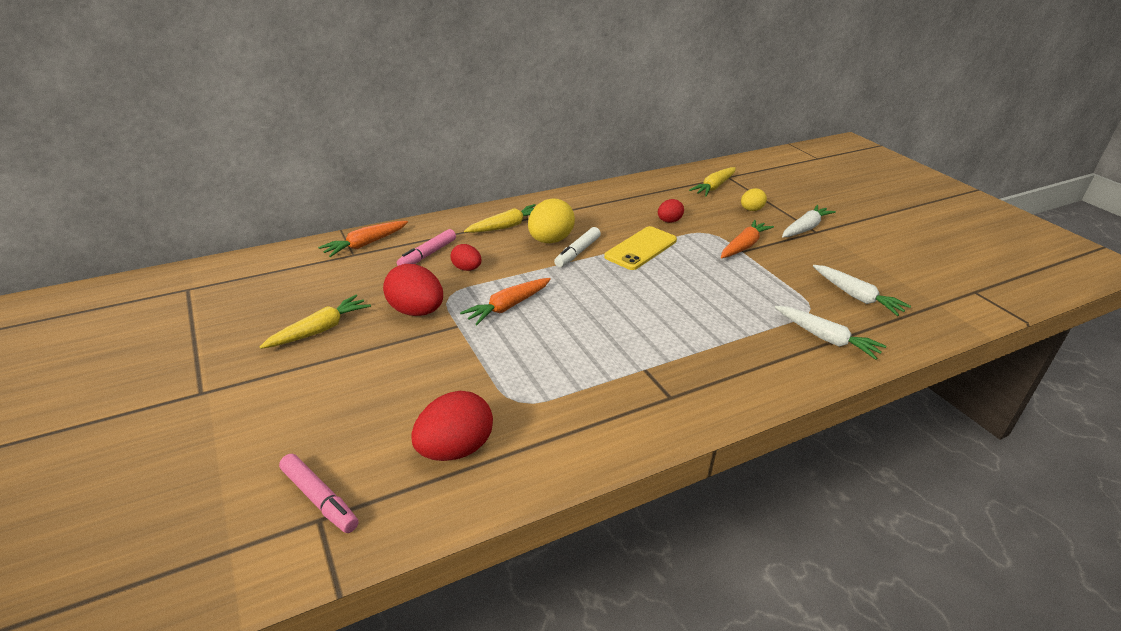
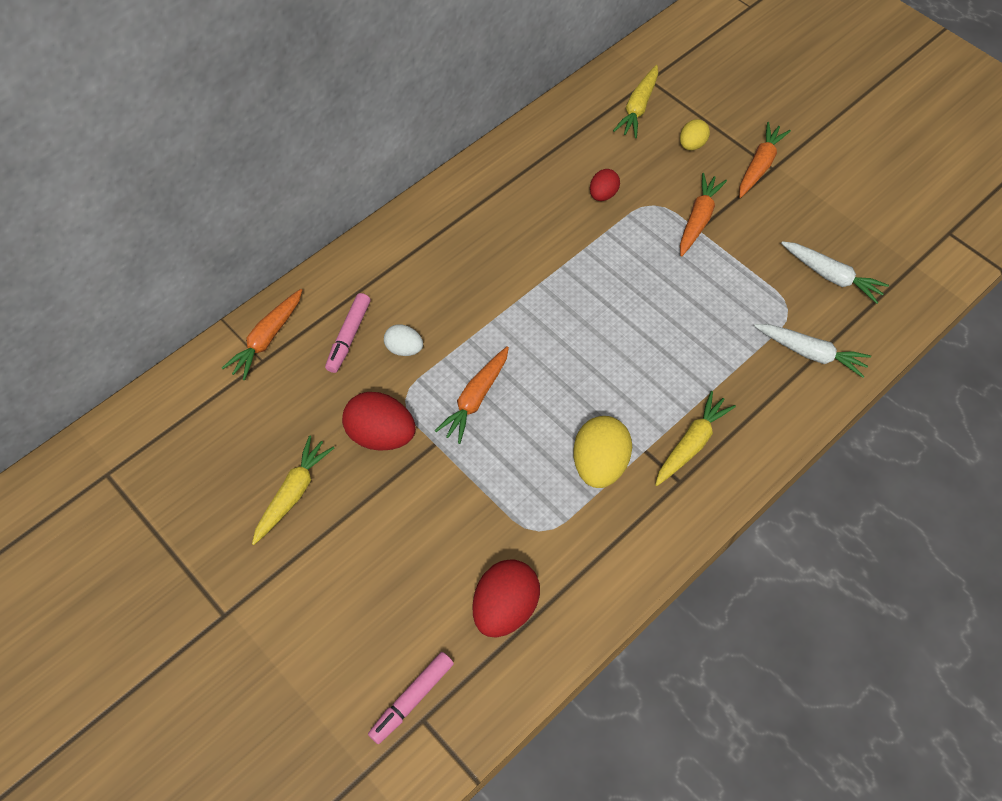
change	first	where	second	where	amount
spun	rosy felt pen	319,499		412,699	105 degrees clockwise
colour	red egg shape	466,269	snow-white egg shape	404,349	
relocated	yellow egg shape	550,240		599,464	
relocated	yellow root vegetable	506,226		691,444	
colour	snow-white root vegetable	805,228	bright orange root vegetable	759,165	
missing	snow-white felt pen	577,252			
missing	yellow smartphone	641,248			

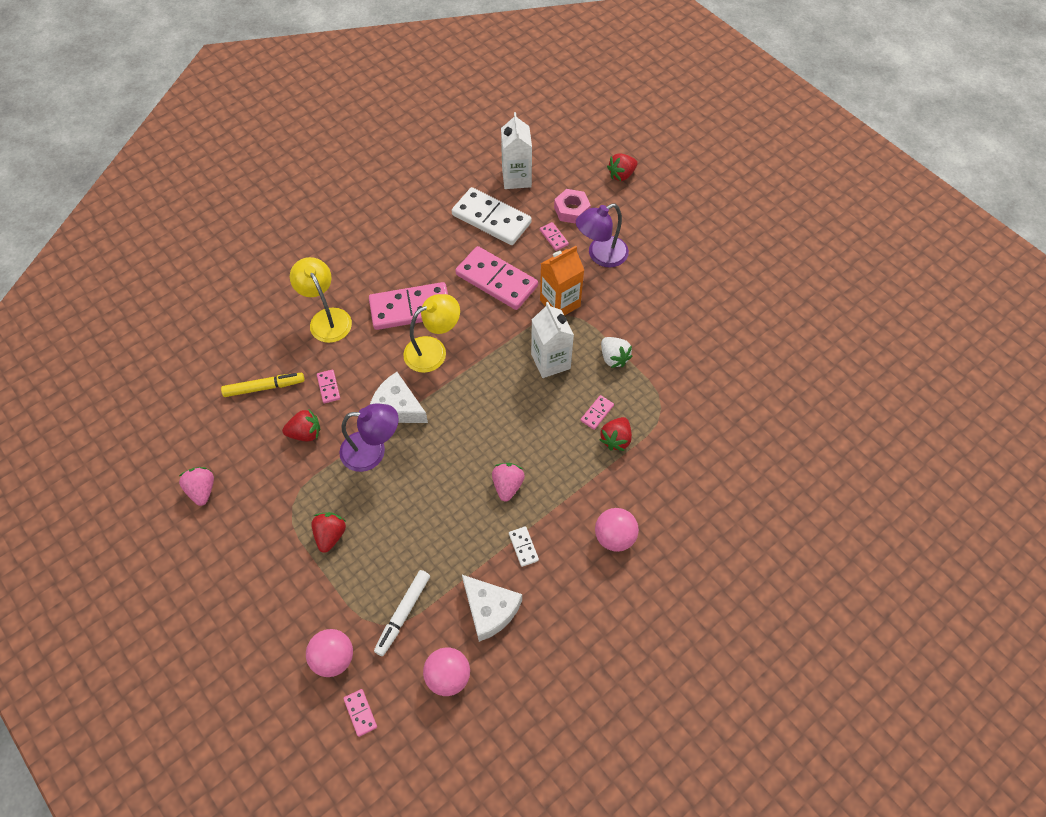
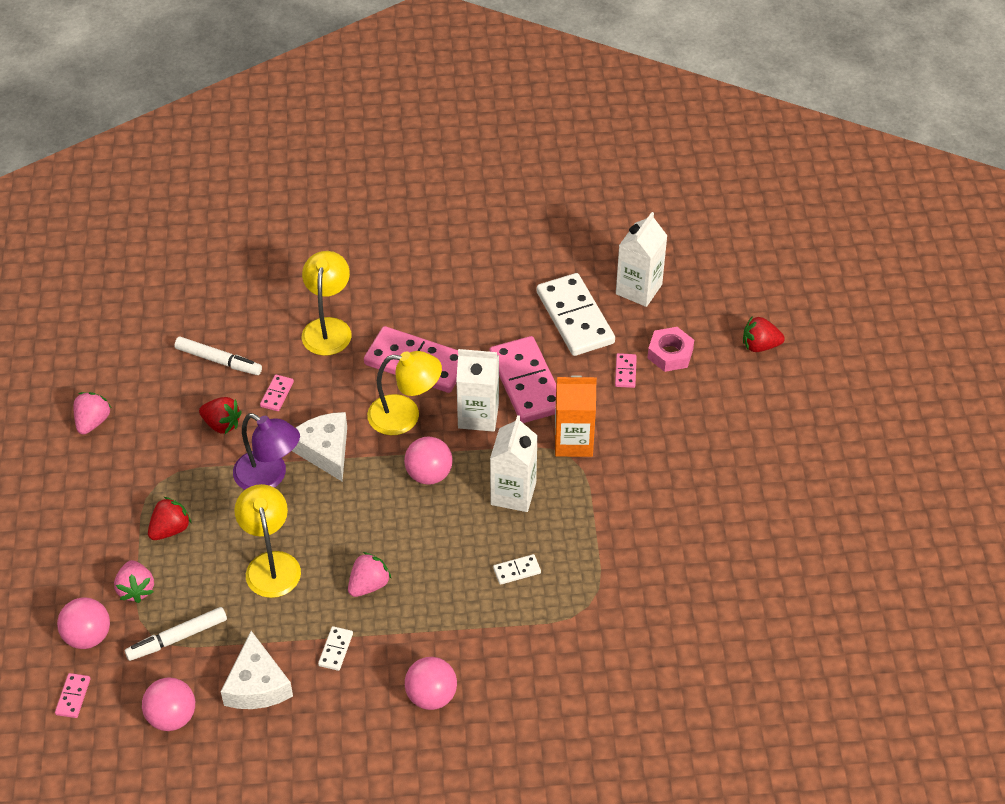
change	first	where	second	where	amount
appeared			rosy toy strawberry	136,589	
colour	yellow felt pen	264,387	snow-white felt pen	218,360	
appeared			yellow lamp	271,564	
appeared			rosy play ball	429,474	
appeared			snow-white milk carton	478,415	
colour	rosy domino	597,413	snow-white domino	517,570	
missing	violet lamp	600,255			
missing	red toy strawberry	616,439			
missing	snow-white toy strawberry	614,358			

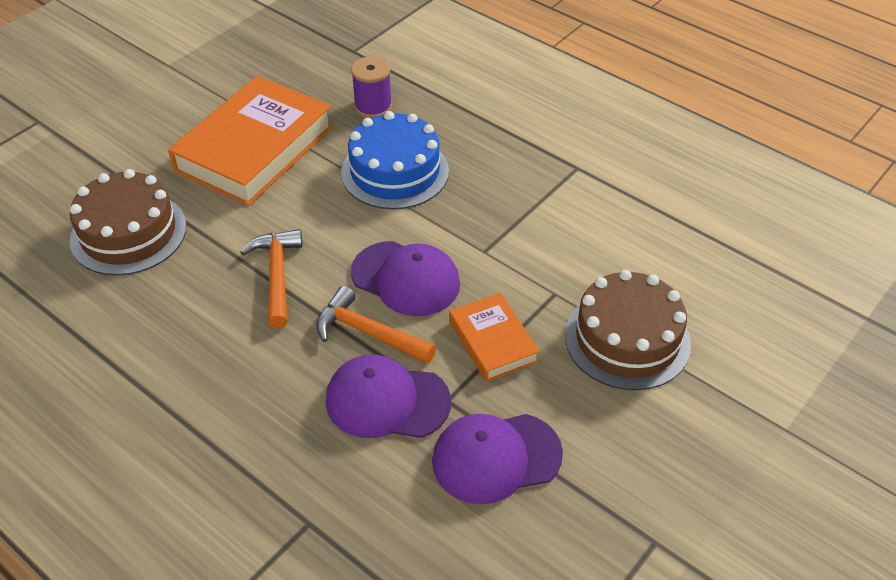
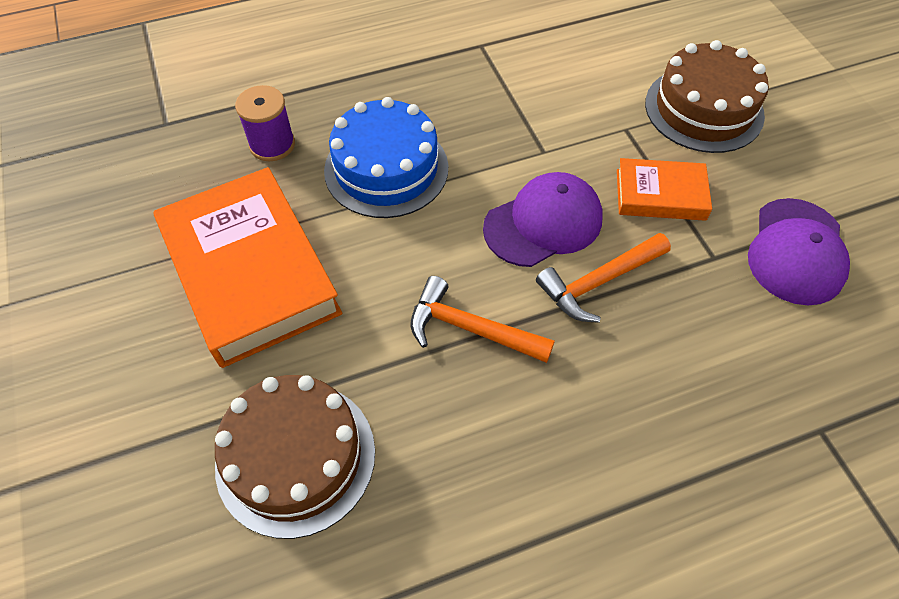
change	first	where	second	where	amount
missing	violet peaked cap	387,401			

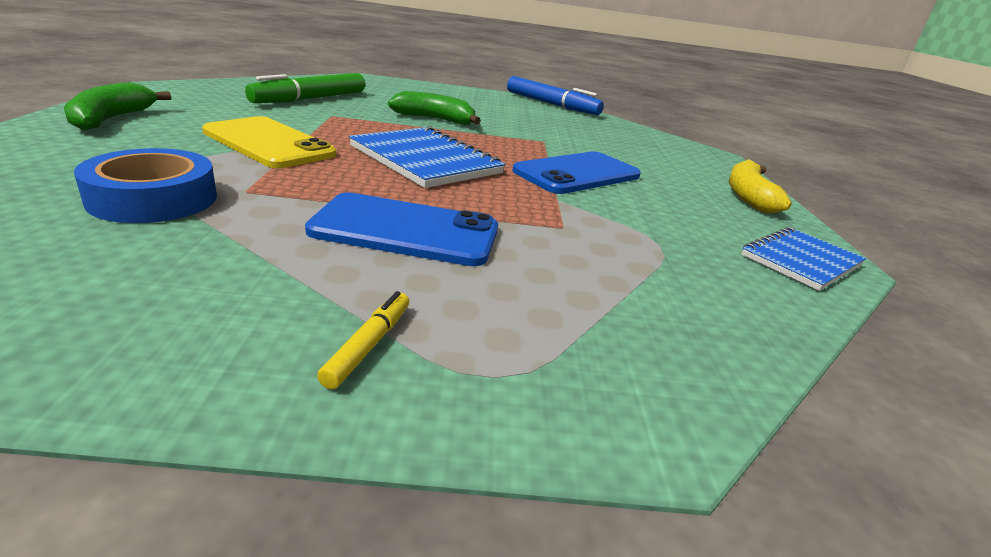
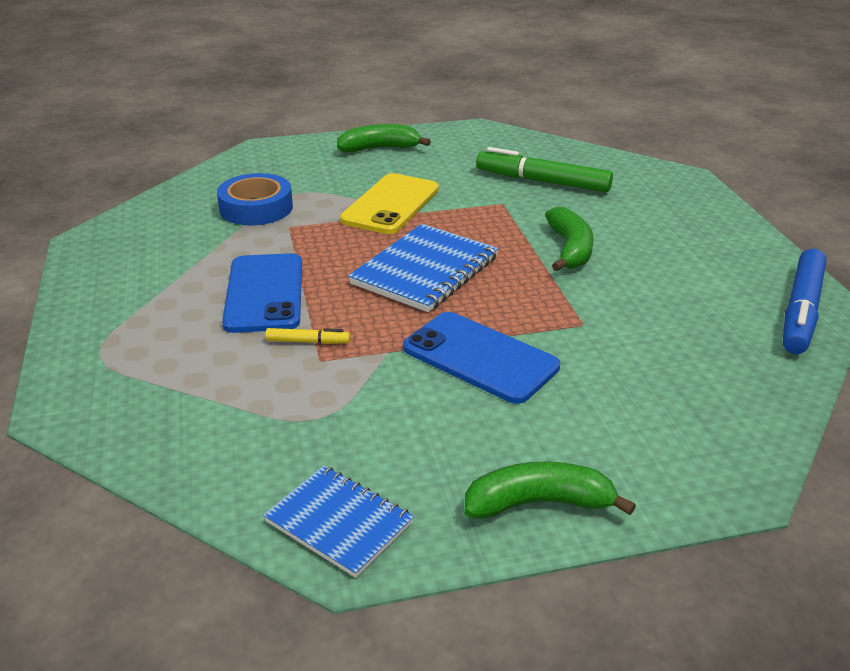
change	first	where	second	where	amount
relocated	yellow felt pen	368,345		308,341	
colour	yellow toy banana	748,196	green toy banana	539,503	

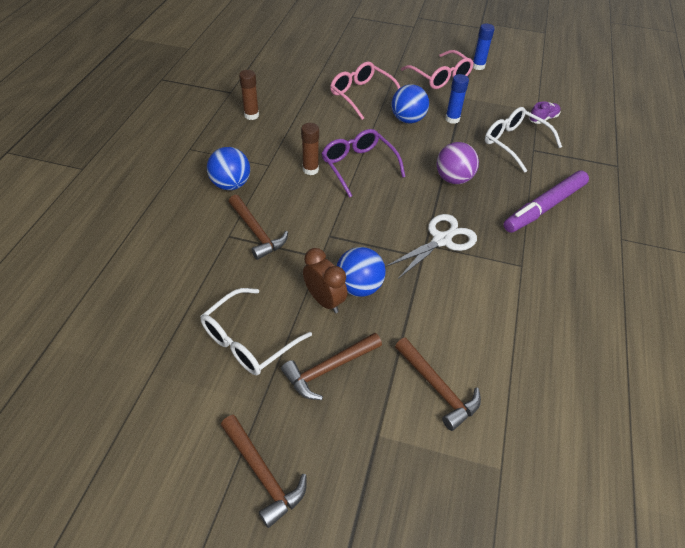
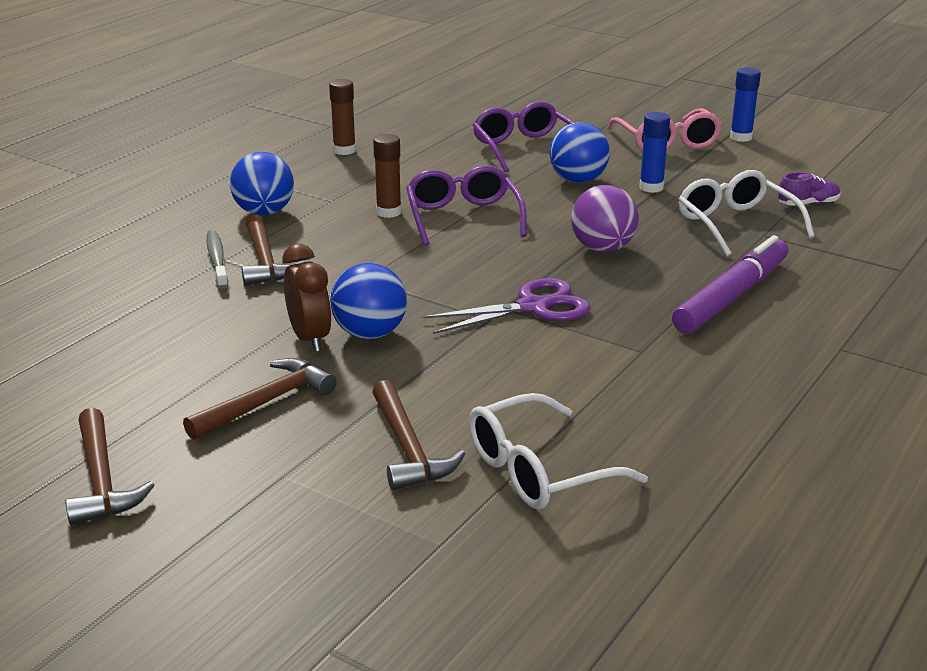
change	first	where	second	where	amount
spun	dark brown hammer	329,369		266,403	150 degrees clockwise
appeared			ash-grey toothbrush	217,260	
colour	snow-white shears	441,240	violet shears	533,307	
relocated	snow-white glasses	249,340		539,470	
colour	rosy glasses	362,95	violet glasses	525,148	
spun	violet felt pen	544,207		731,297	150 degrees clockwise

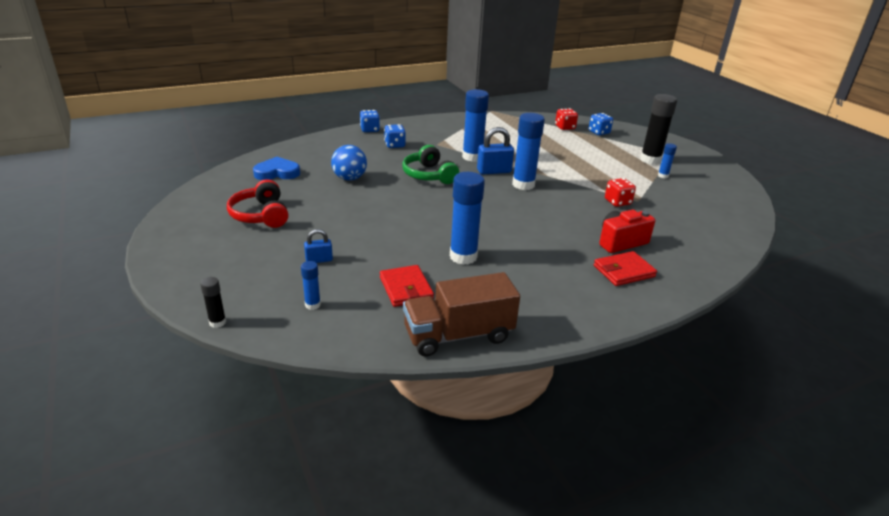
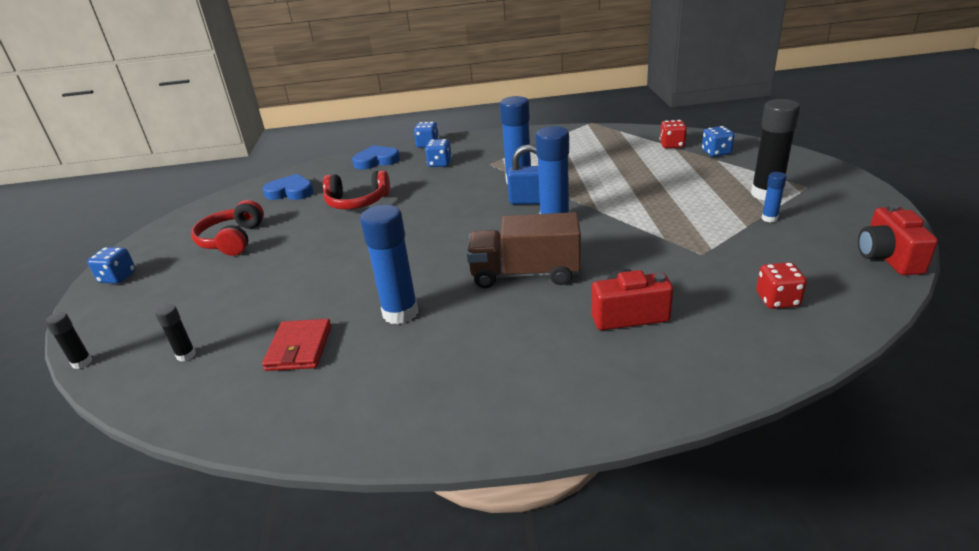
change	first	where	second	where	amount
appeared			cobalt game die	118,277	
colour	cobalt glue stick	312,305	jet-black glue stick	186,355	
exchanged	cobalt play ball	349,178	red headset	357,202	
appeared			cobalt heart shape	376,161	
relocated	dark brown toy truck	458,335		525,274	
relocated	red game die	617,202		777,300	
appeared			red camera	888,257	
missing	cobalt padlock	319,260			
missing	green headset	429,175			
missing	red card wallet	624,271			

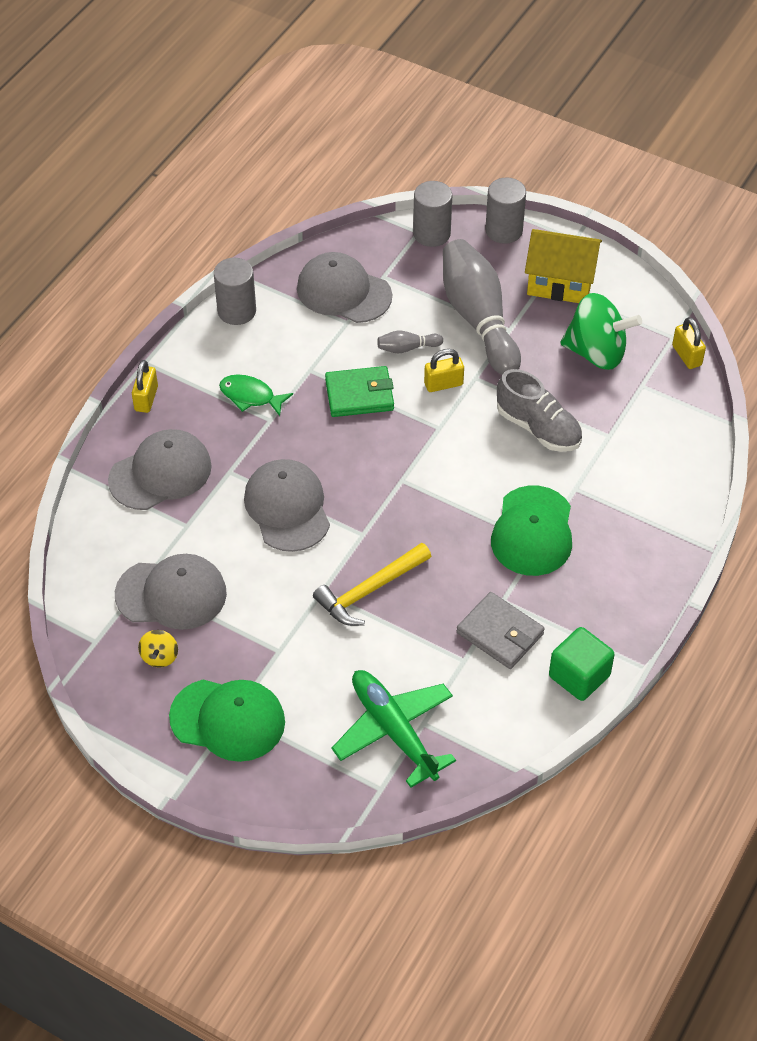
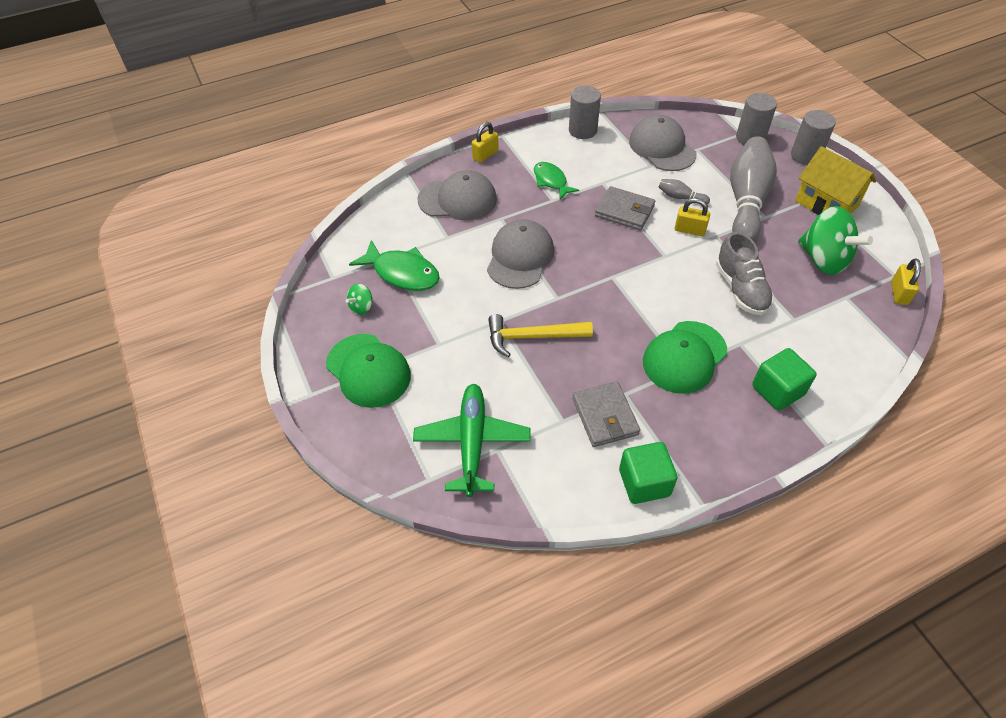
change	first	where	second	where	amount
colour	yellow whirligig	159,656	green whirligig	362,307	
exchanged	ash-grey peaked cap	171,594	green fish	402,273	
colour	green card wallet	359,395	ash-grey card wallet	624,211	
appeared			green solid cube	777,390	

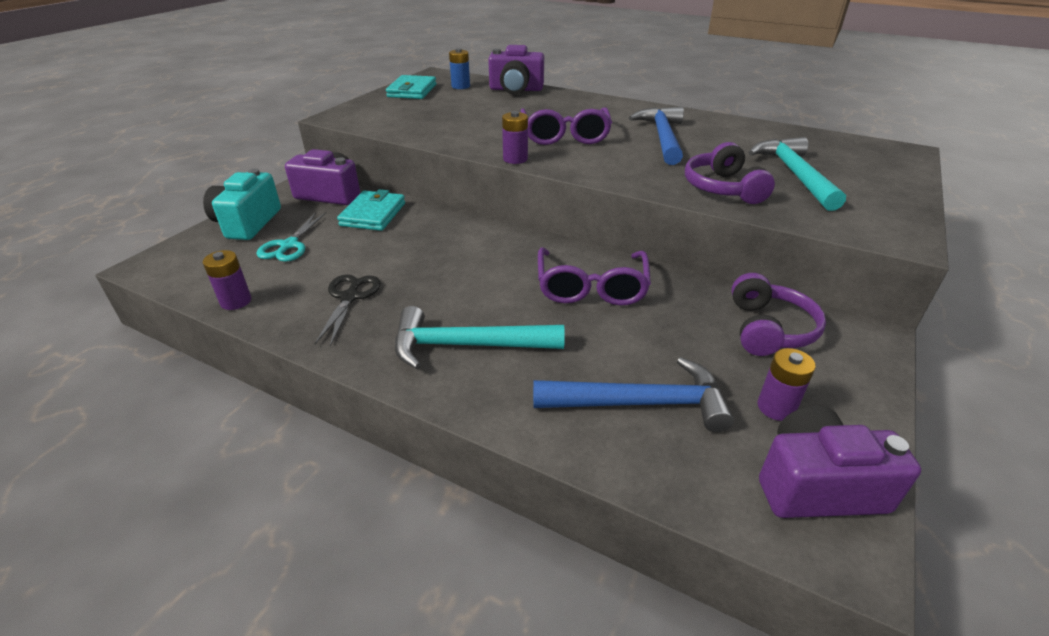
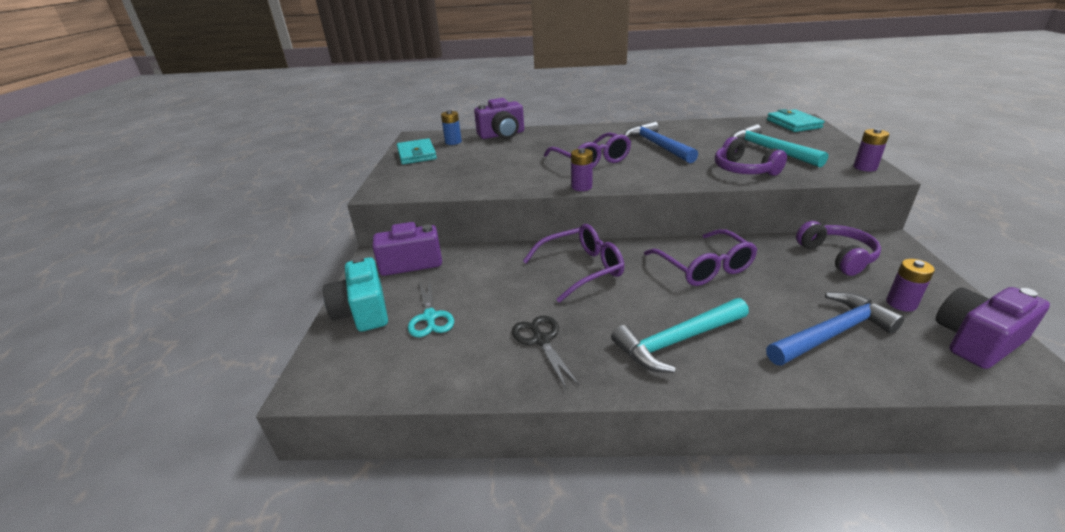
change	first	where	second	where	amount
appeared			violet glasses	581,269	
relocated	teal card wallet	373,214		793,124	
relocated	violet battery	236,301		865,167	

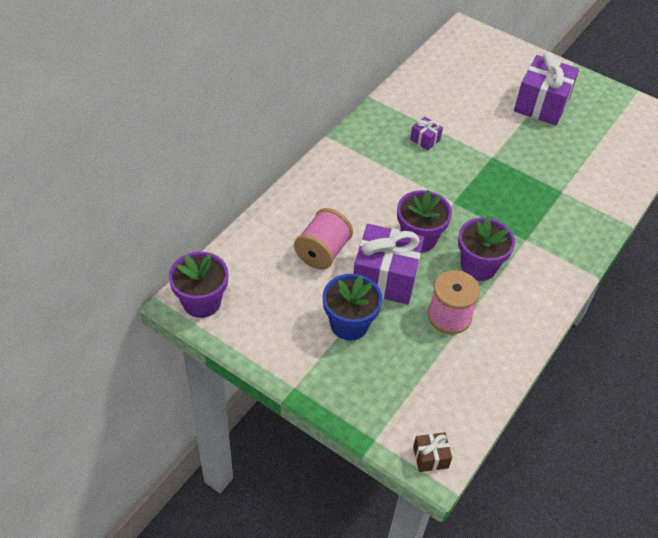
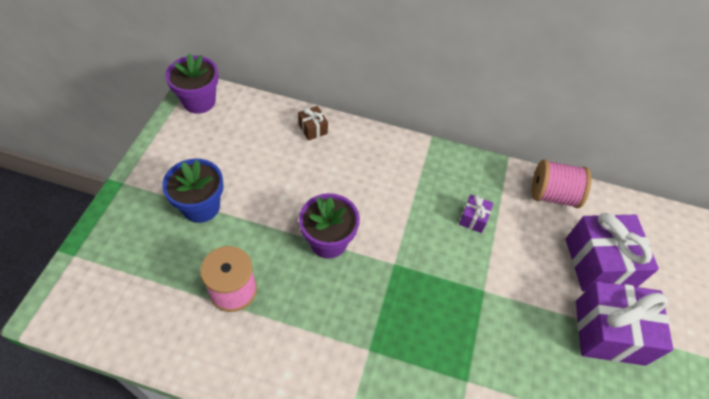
change	first	where	second	where	amount
relocated	dark brown gift	430,457		313,129	
relocated	rosy bobbin	322,252		552,195	
relocated	violet gift	385,277		599,263	
missing	violet potted plant	478,266			

